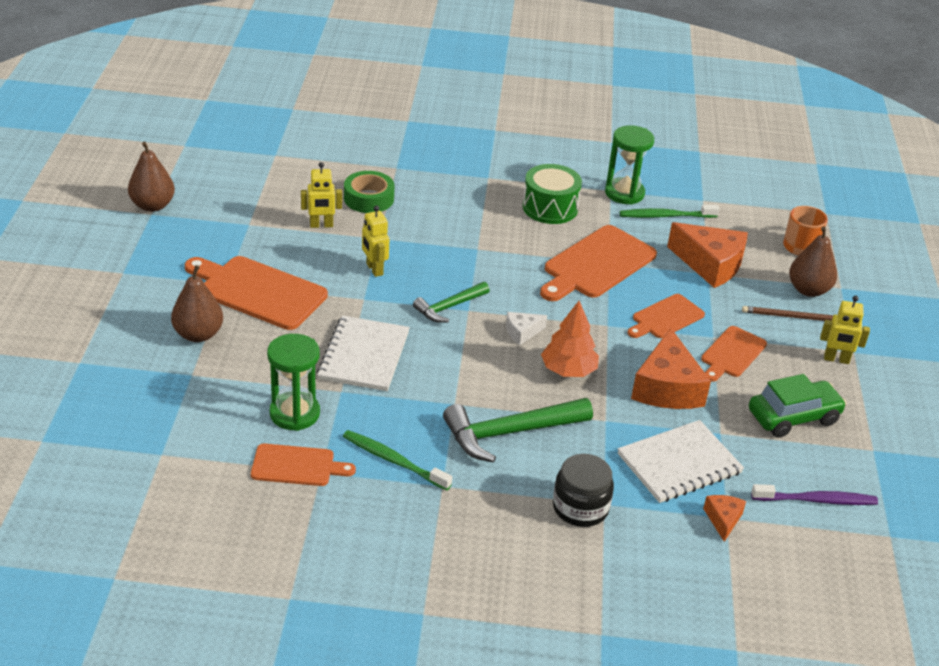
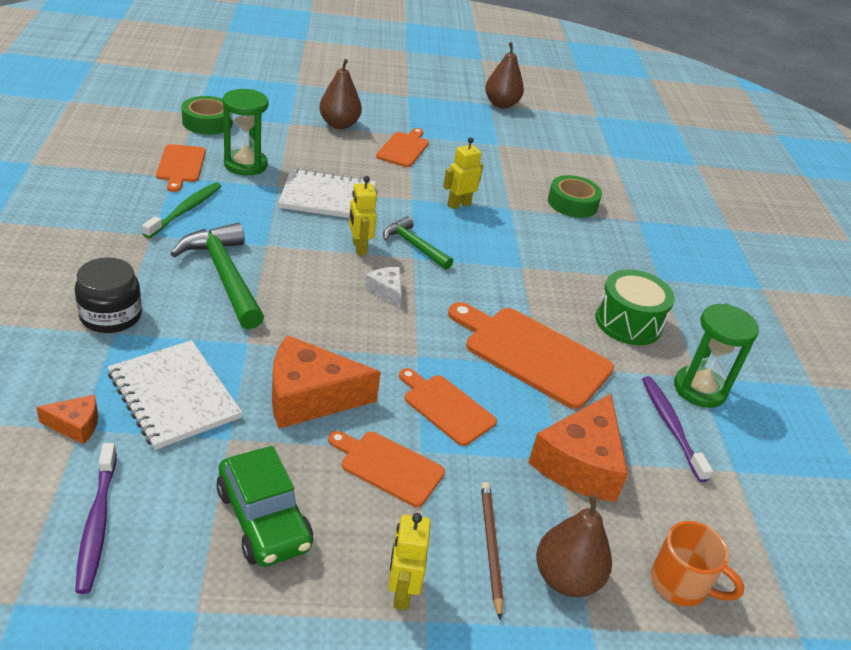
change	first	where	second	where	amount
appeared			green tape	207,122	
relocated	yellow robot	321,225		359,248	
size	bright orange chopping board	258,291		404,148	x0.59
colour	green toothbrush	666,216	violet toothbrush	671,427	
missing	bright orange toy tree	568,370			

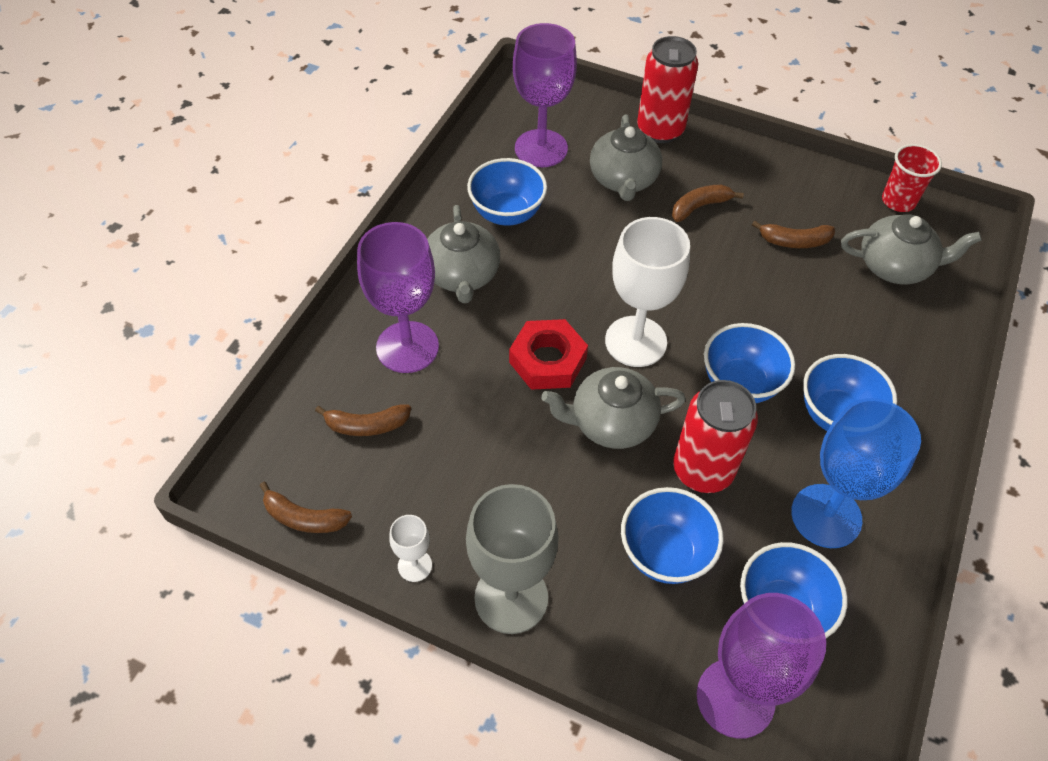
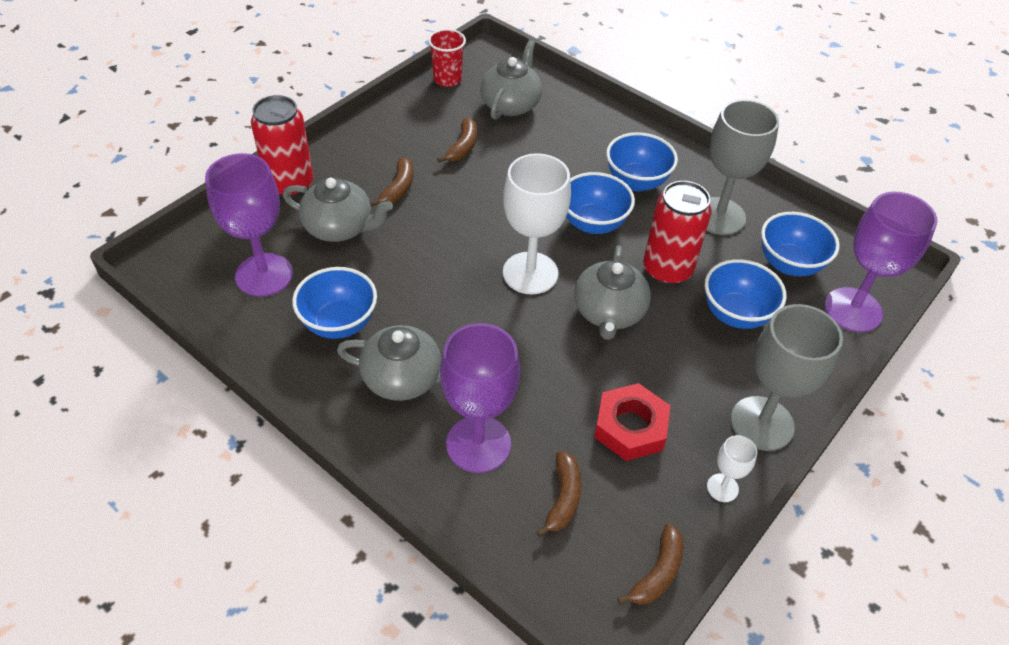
change	first	where	second	where	amount
spun	dark brown toy banana	699,207		398,188	150 degrees counterclockwise
relocated	red hex nut	547,360		630,427	
colour	cobalt chalice	826,516	ash-grey chalice	719,216	

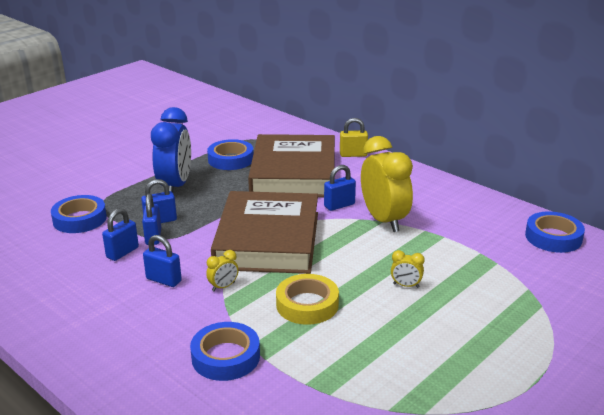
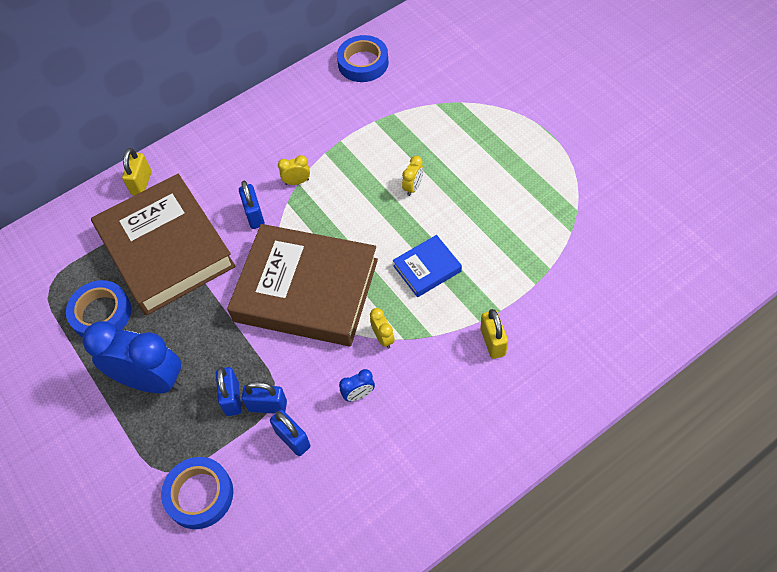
change	first	where	second	where	amount
spun	dark brown book	293,173		165,249	45 degrees clockwise
size	yellow bedside clock	384,220		297,182	x0.42
exchanged	cobalt padlock	163,280	cobalt bedside clock	359,394	
exchanged	yellow tape	307,304	cobalt book	427,268	
exchanged	cobalt tape	226,357	yellow padlock	493,342	

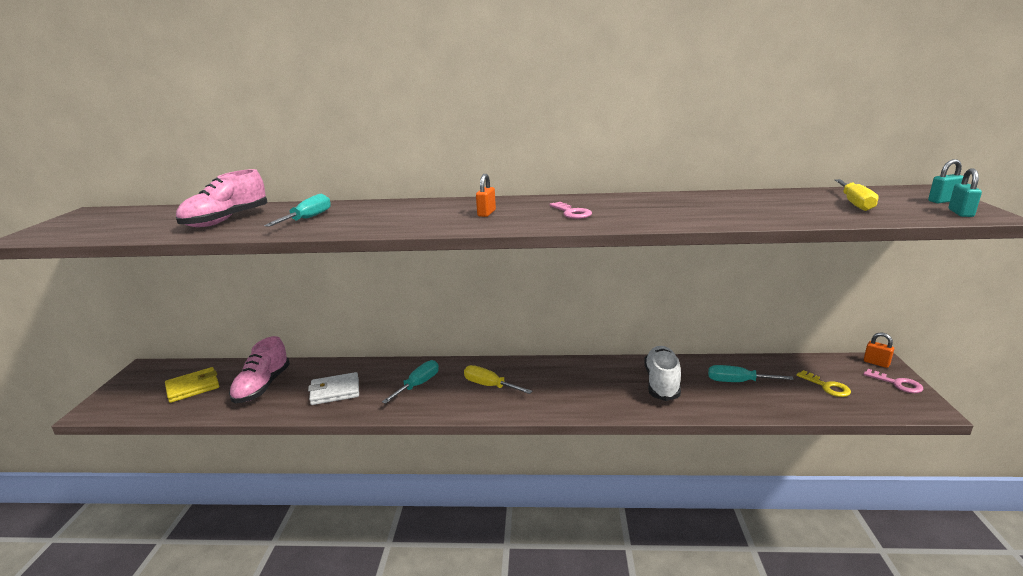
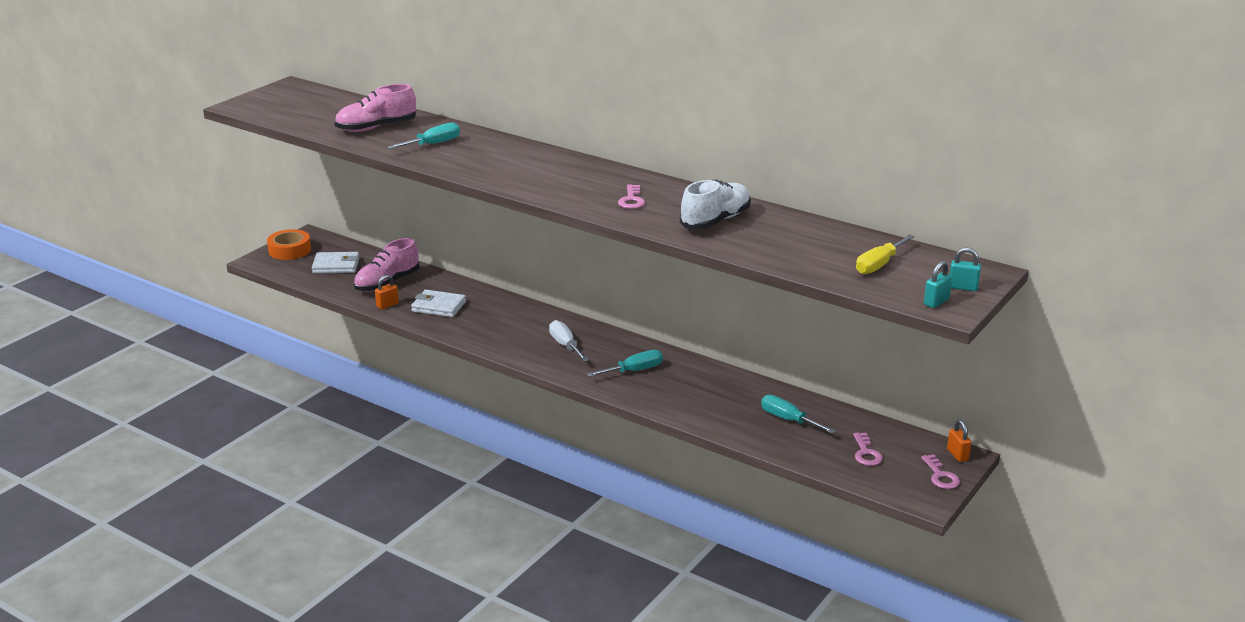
change	first	where	second	where	amount
appeared			bright orange tape	289,250	
colour	yellow card wallet	193,387	snow-white card wallet	336,266	
relocated	bright orange padlock	486,213		387,305	
colour	yellow screwdriver	489,386	snow-white screwdriver	565,345	
relocated	teal screwdriver	418,385		634,370	
relocated	snow-white lace-up shoe	662,383		715,221	
colour	yellow door key	827,386	rosy door key	866,453	

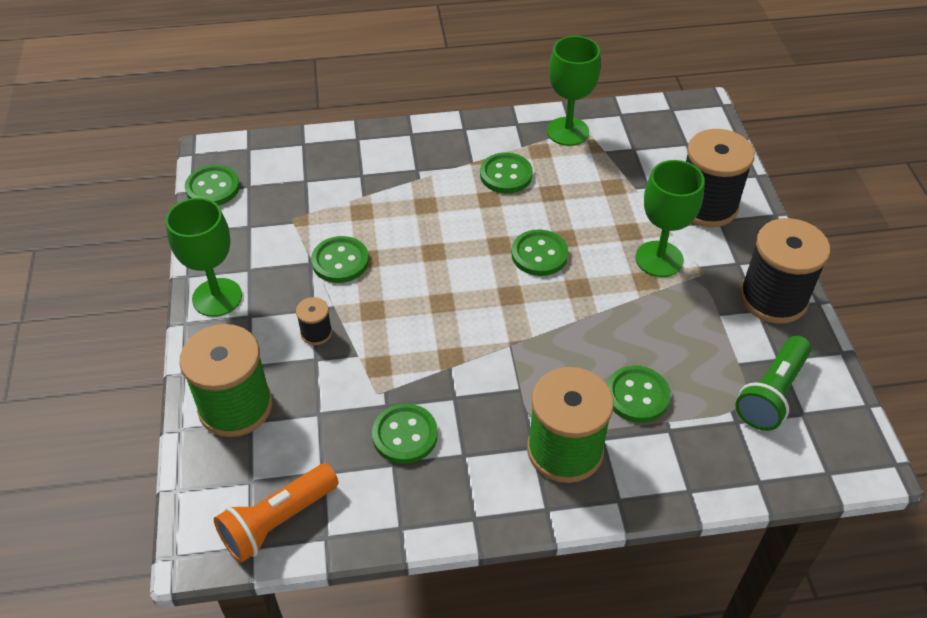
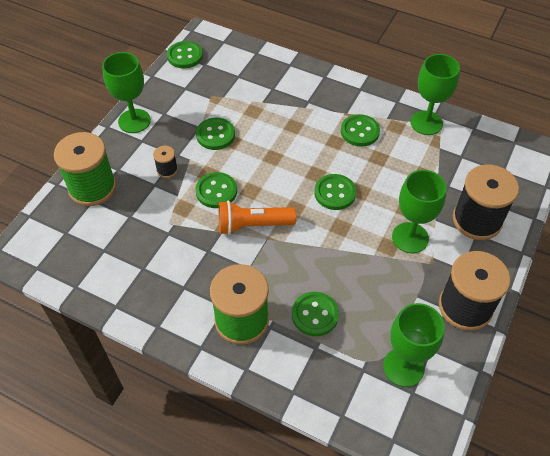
change	first	where	second	where	amount
relocated	green sewing button	405,435		216,191	
relocated	bright orange pocket torch	277,521		253,225	
exchanged	green pocket torch	771,393	green chalice	403,367	

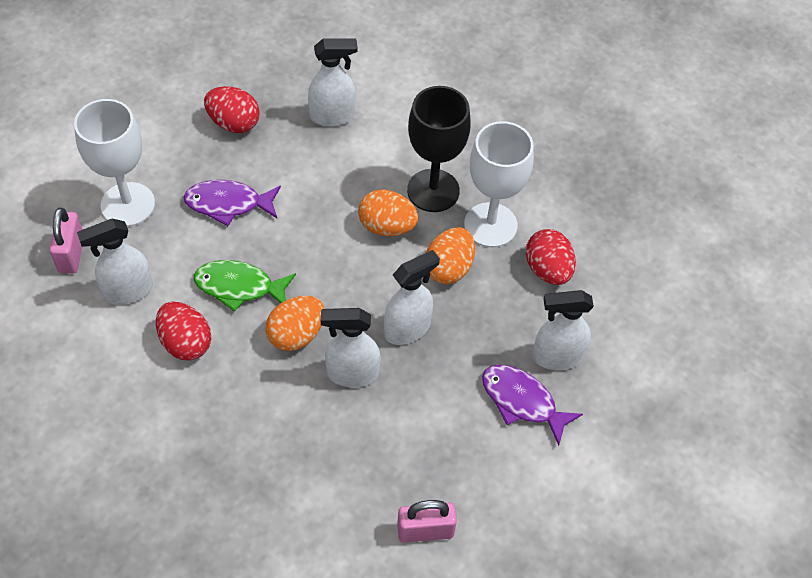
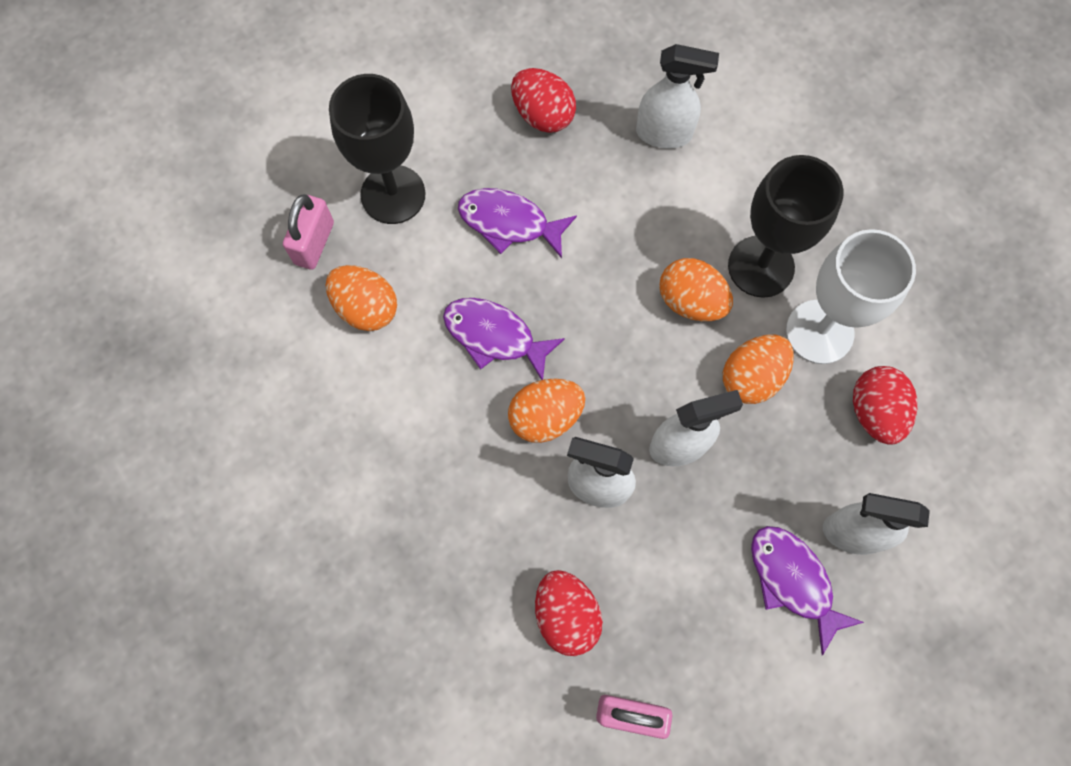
change	first	where	second	where	amount
exchanged	snow-white spray bottle	128,291	bright orange egg shape	366,308	
colour	snow-white chalice	128,204	jet-black chalice	393,194	
colour	green fish	239,287	violet fish	494,336	
relocated	red egg shape	186,342		566,615	

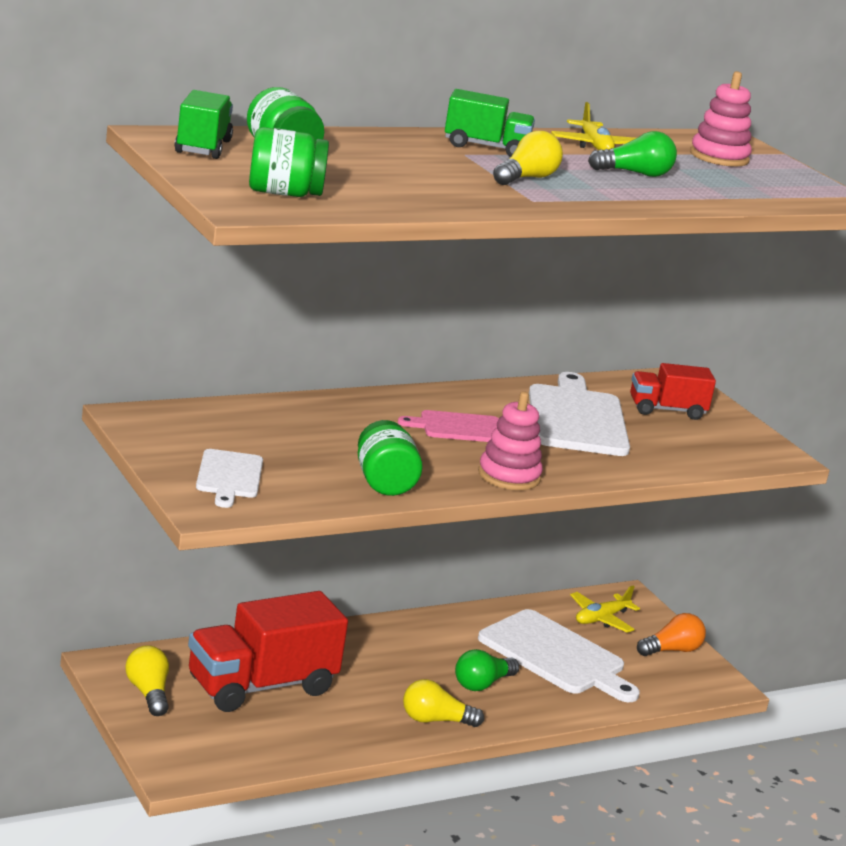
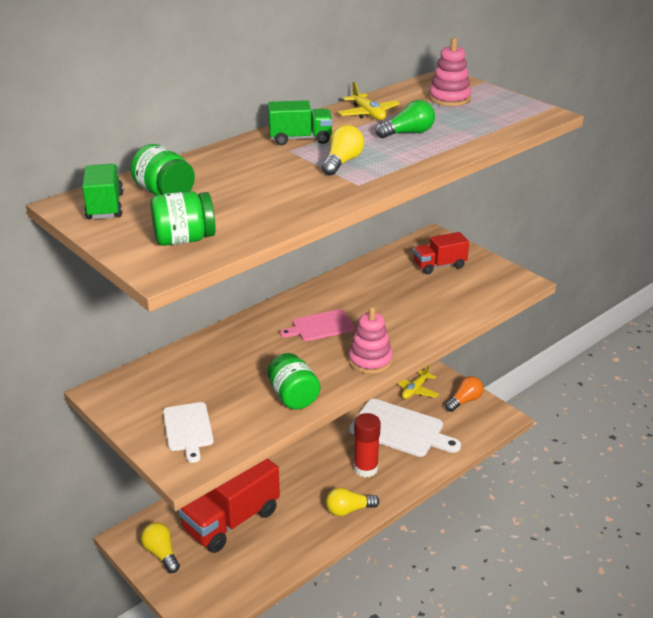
change	first	where	second	where	amount
exchanged	green lightbulb	482,684	red glue stick	366,468	
missing	snow-white chopping board	577,418			

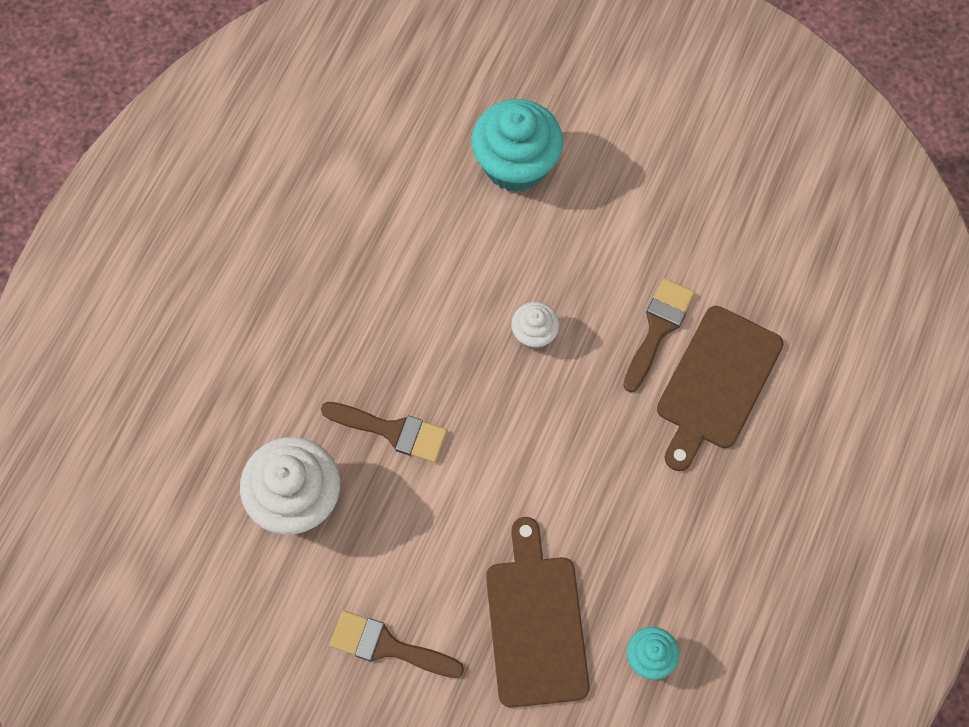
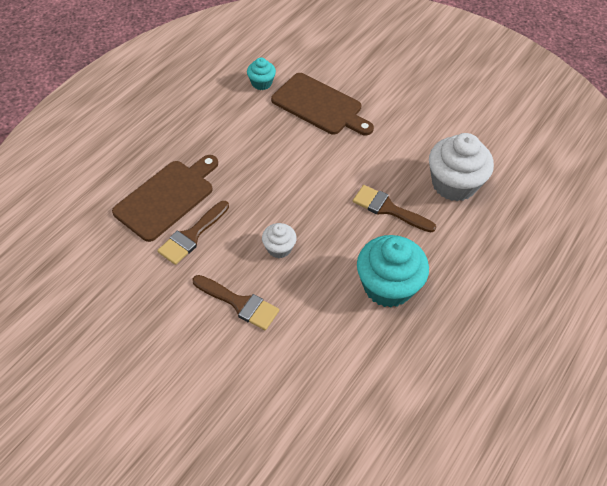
change	first	where	second	where	amount
relocated	dark brown paint brush	388,646		239,303	
spun	dark brown chopping board	535,623		320,105	60 degrees counterclockwise
relocated	teal cupcake	516,164		388,286	

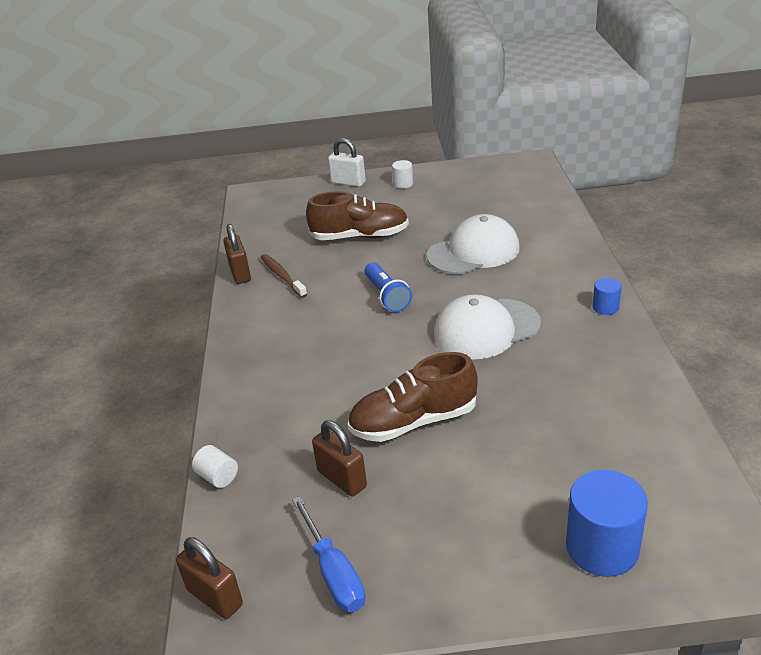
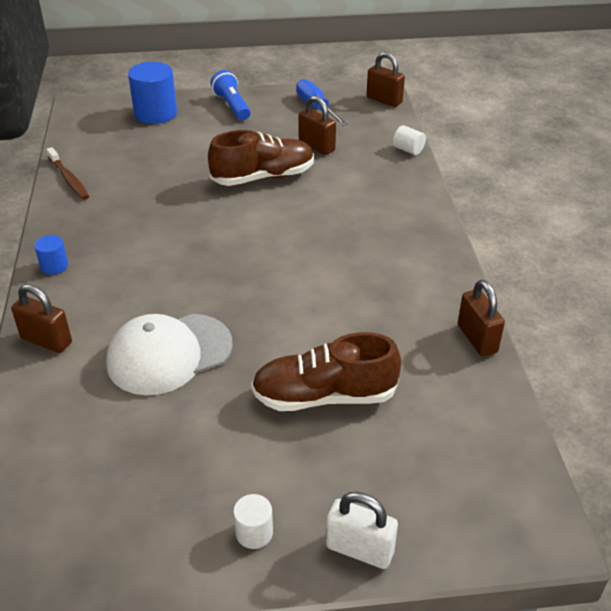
change	first	where	second	where	amount
appeared			dark brown padlock	46,341	
relocated	dark brown toothbrush	282,276		69,179	
relocated	cobalt pocket torch	387,296		232,106	
missing	snow-white peaked cap	486,329			

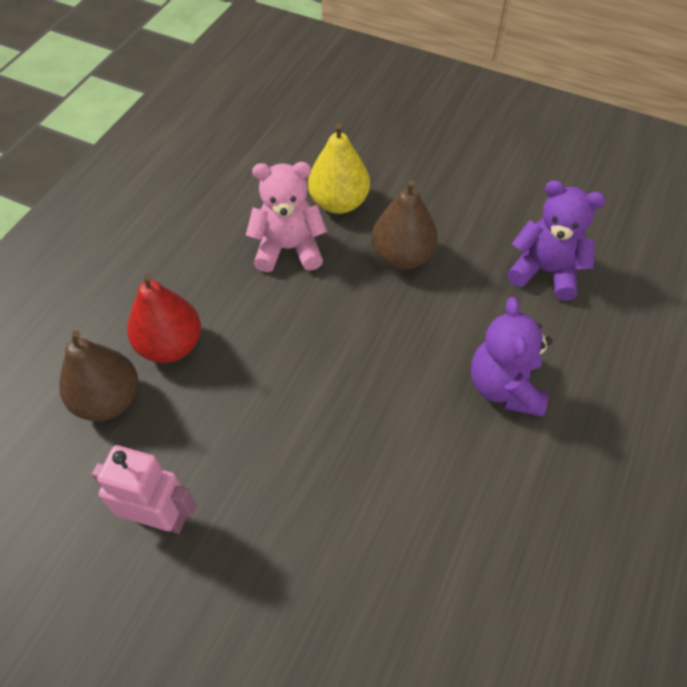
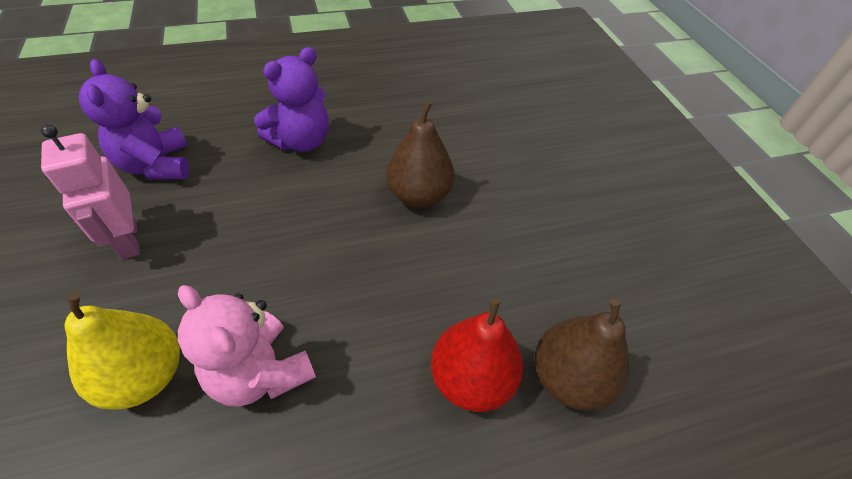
change	first	where	second	where	amount
relocated	rosy robot	160,517		128,240	
relocated	dark brown pear	402,256		419,195	

